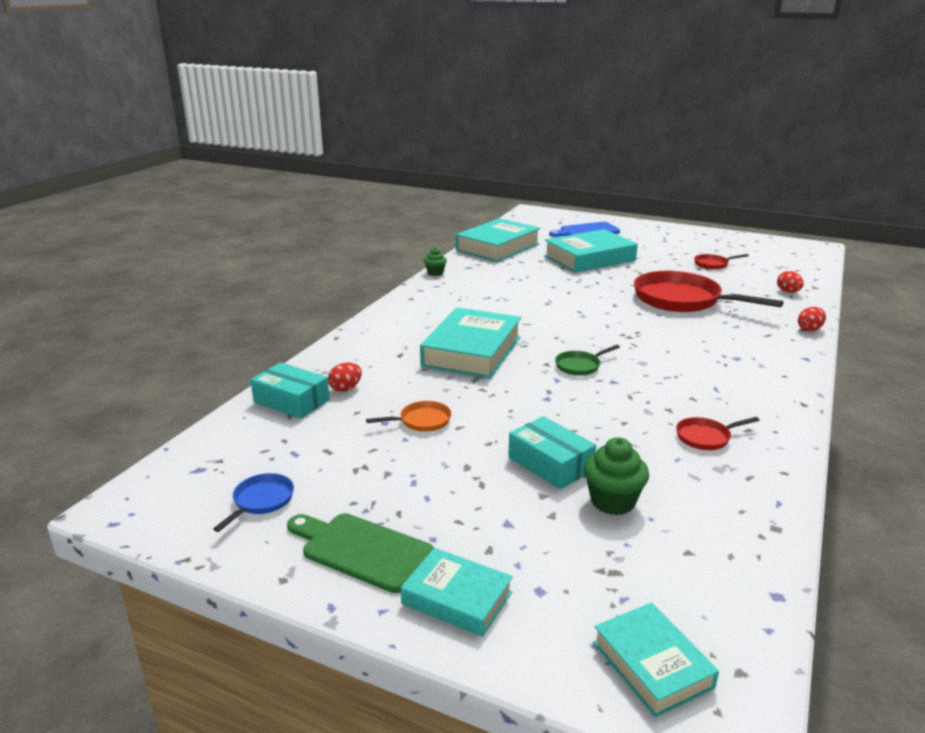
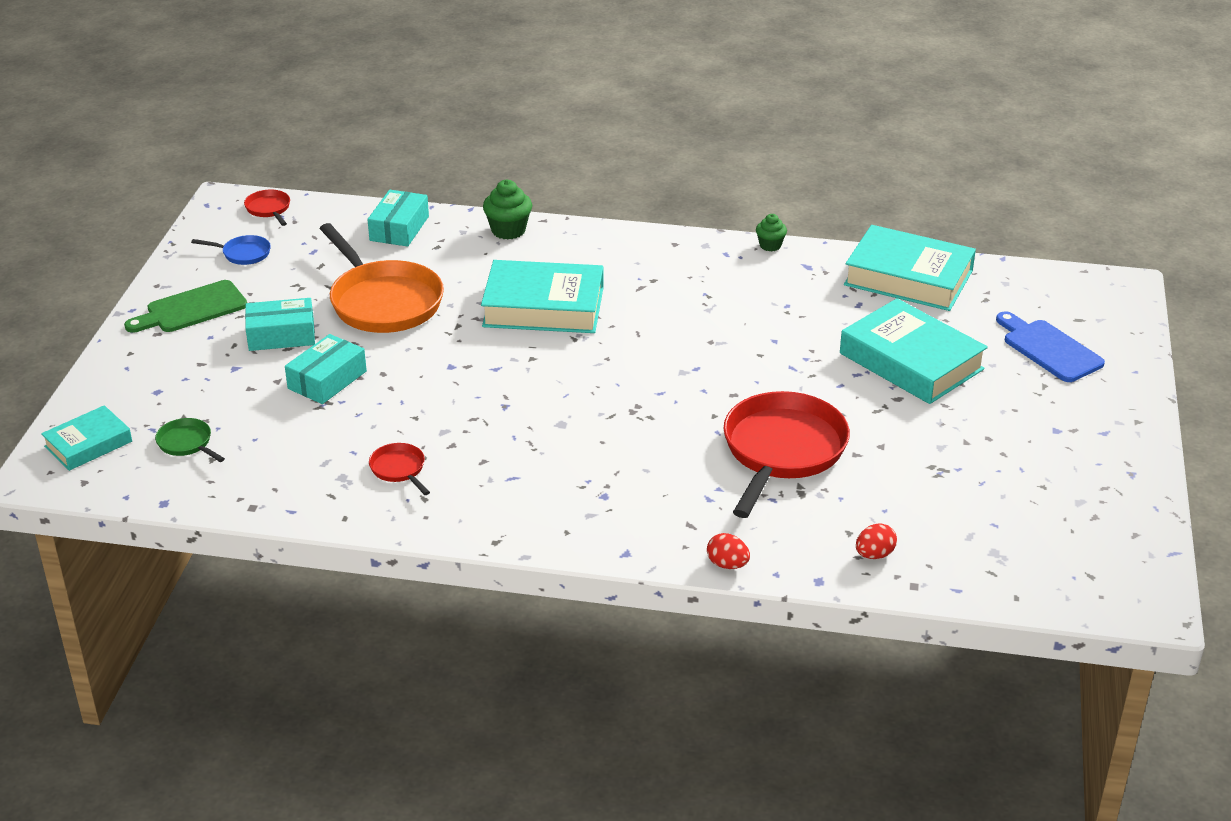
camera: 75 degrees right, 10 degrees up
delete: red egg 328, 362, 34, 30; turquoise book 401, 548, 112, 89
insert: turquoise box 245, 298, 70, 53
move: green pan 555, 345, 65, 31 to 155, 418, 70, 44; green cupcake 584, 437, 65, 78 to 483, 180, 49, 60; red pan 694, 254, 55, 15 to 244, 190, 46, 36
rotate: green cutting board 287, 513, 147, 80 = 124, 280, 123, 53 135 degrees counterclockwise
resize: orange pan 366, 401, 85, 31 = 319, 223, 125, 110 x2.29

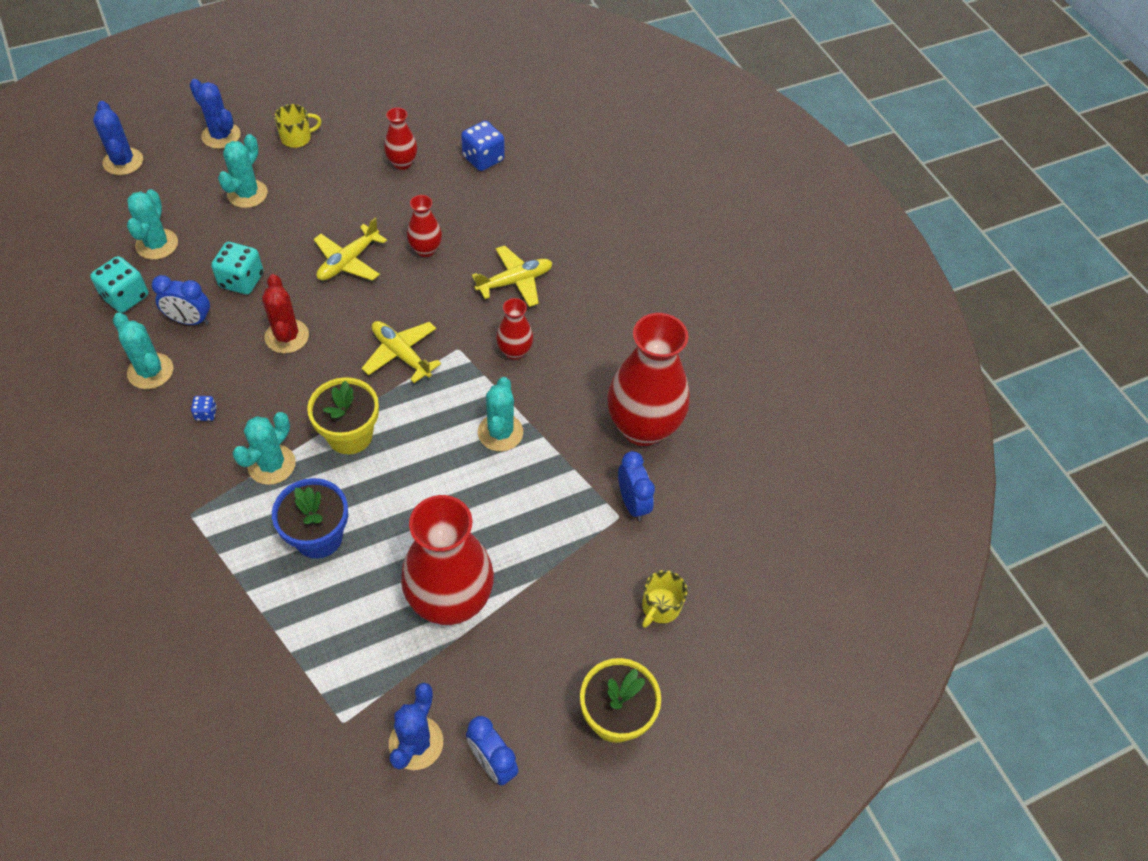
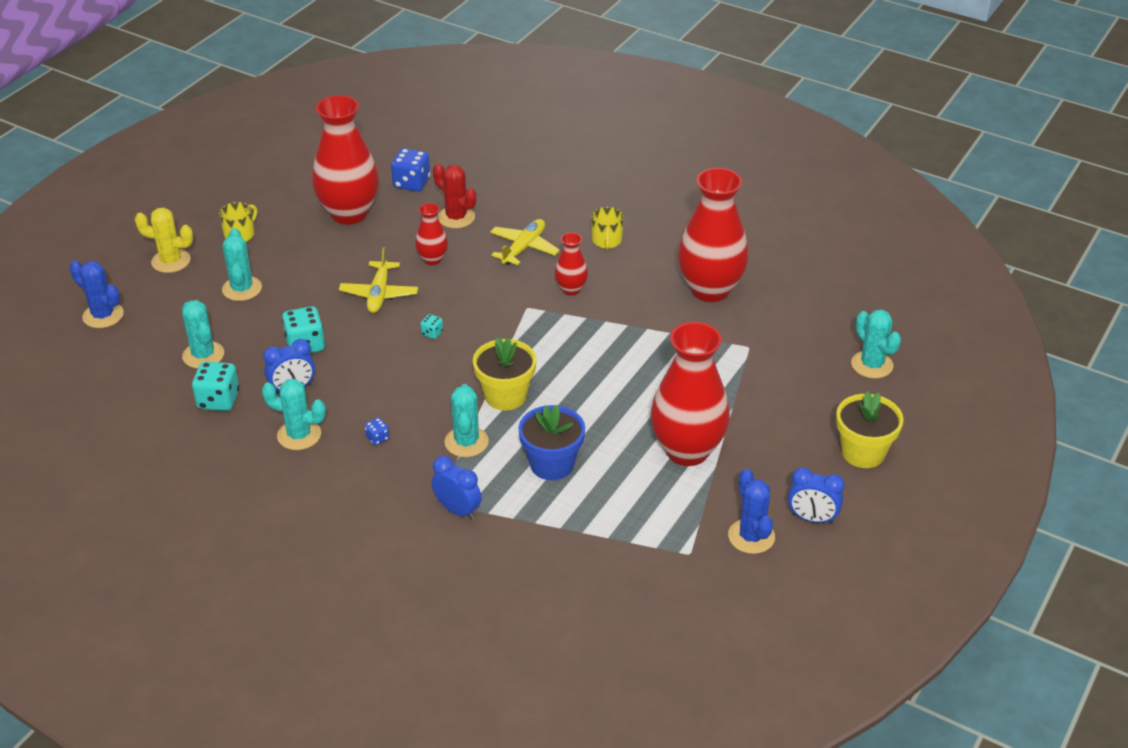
camera: 30 degrees left, 15 degrees down
delete: yellow plane 362, 321, 79, 62
insert: turquoise dice 420, 314, 23, 25
move: red cactus 262, 274, 47, 80 to 433, 163, 43, 66; turquoise cactus 478, 377, 45, 74 to 851, 310, 50, 69; blue clock 618, 451, 37, 70 to 432, 456, 49, 64; yellow mug 642, 570, 45, 58 to 591, 207, 33, 42
recolor: blue cactus 190, 79, 50, 70 to yellow cactus 135, 208, 58, 65
resize: red vase 384, 107, 33, 63 = 312, 95, 67, 130 x2.09

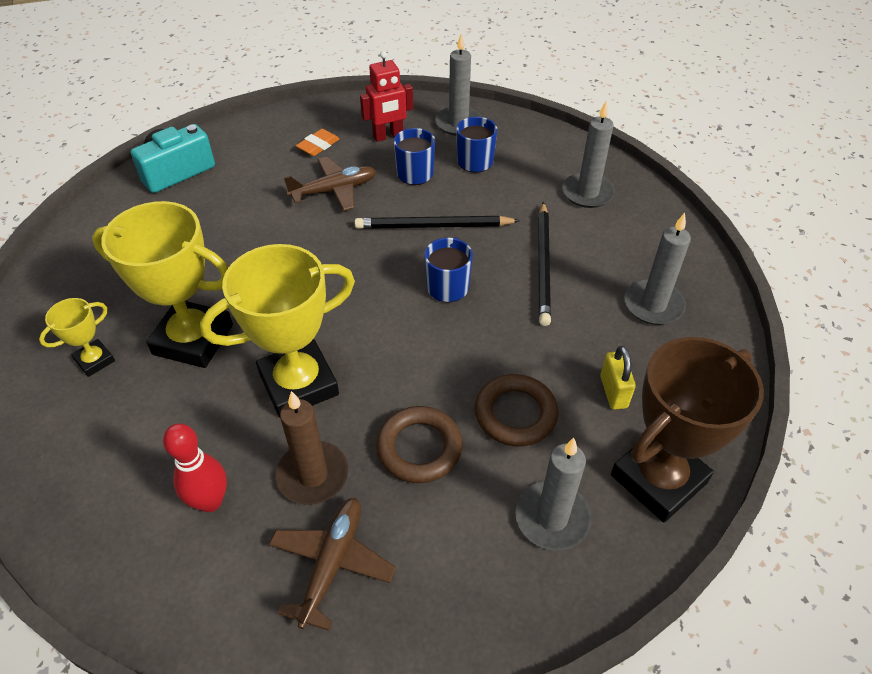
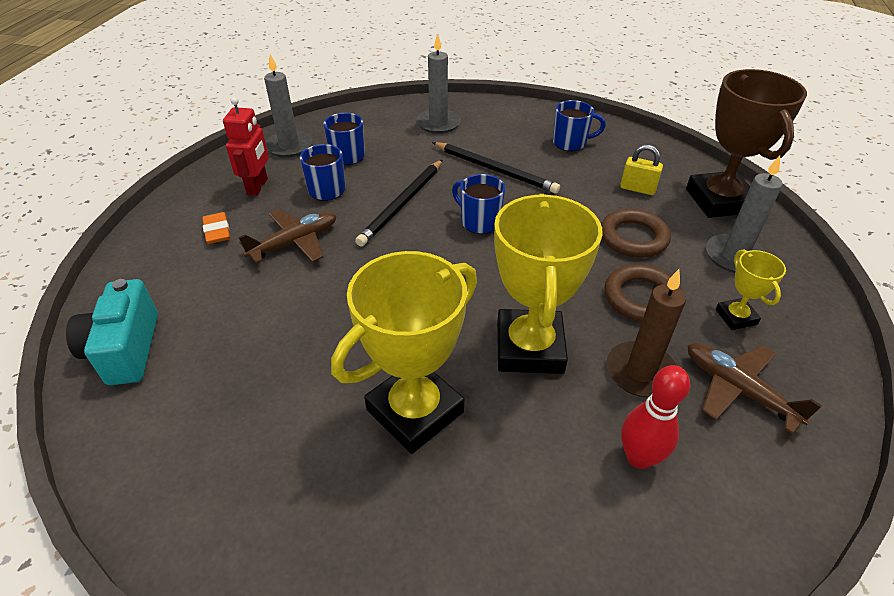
camera: 60 degrees left, 5 degrees down
move: yellow trophy 39, 298, 76, 79 to 716, 249, 70, 81
replace: grey candle 624, 213, 67, 112 to blue mug 553, 100, 53, 51
rotate: brown plane 284, 157, 92, 54 = 238, 209, 98, 55 45 degrees clockwise

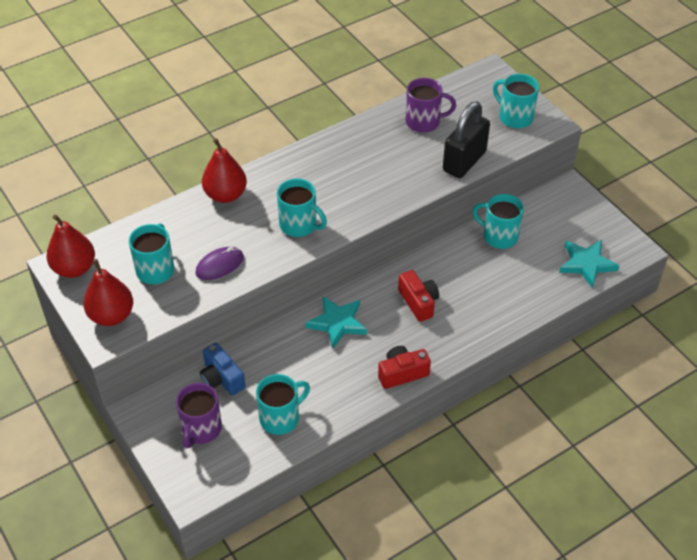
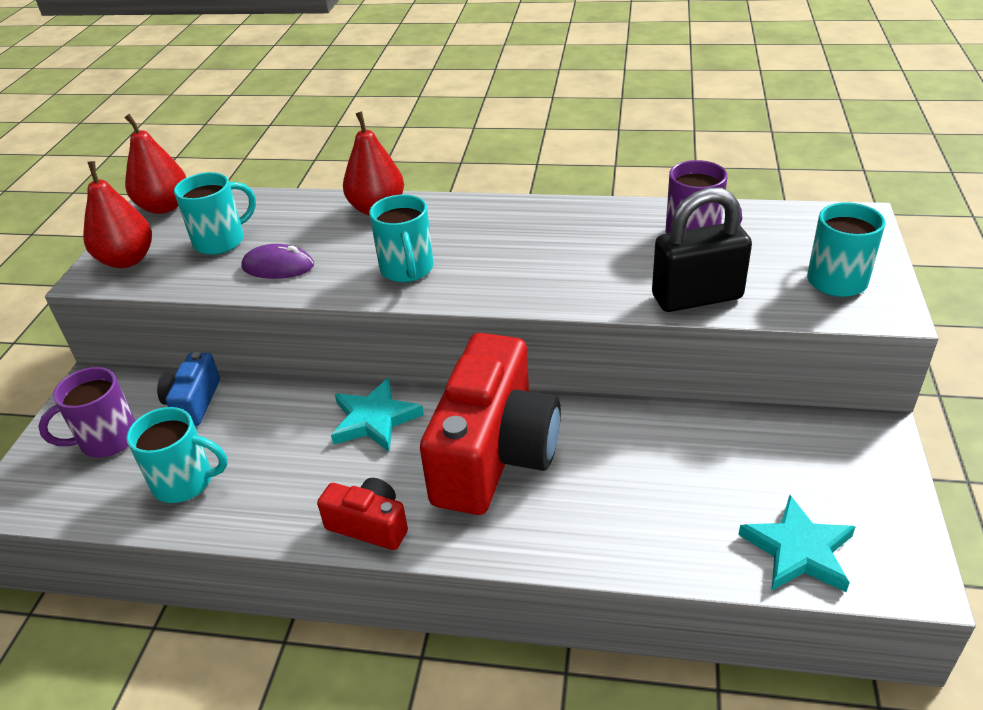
camera: 45 degrees right, 10 degrees down
delete: turquoise mug 472, 194, 52, 55
resize: red camera 398, 270, 41, 52 = 420, 333, 141, 182 x2.15

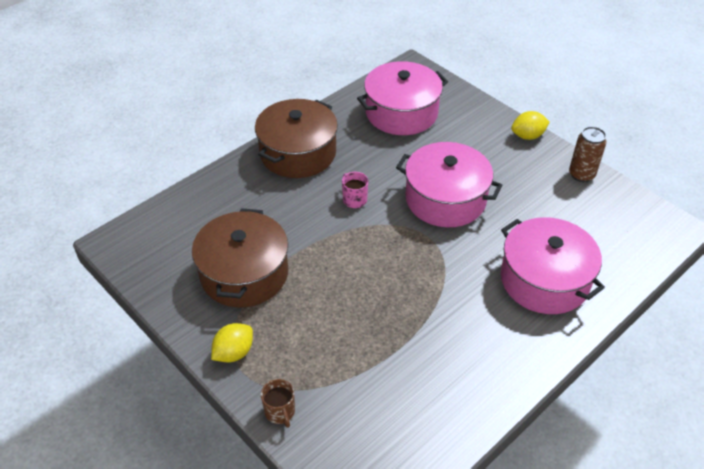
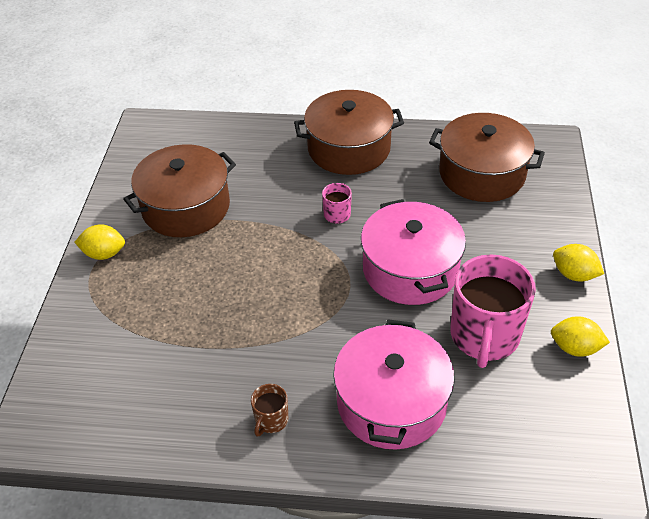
camera: 50 degrees right, 0 degrees up
insert: pink mug 450, 254, 86, 114
move: brown mug 261, 379, 34, 49 to 251, 384, 37, 53
replace: brown can 569, 126, 38, 56 to yellow lemon 551, 316, 59, 41
recolor: pink pot 357, 61, 91, 74 to brown pot 429, 113, 116, 89

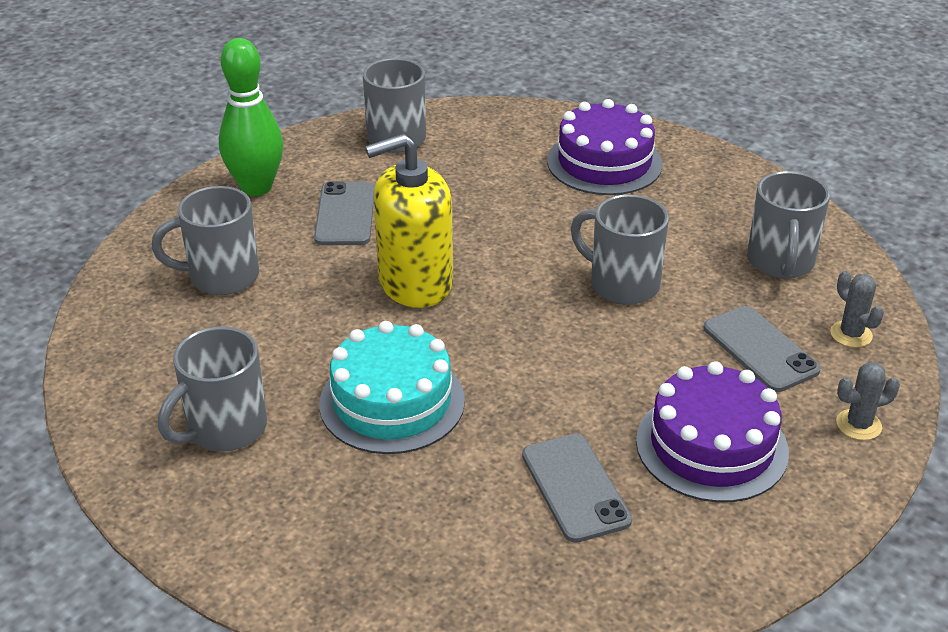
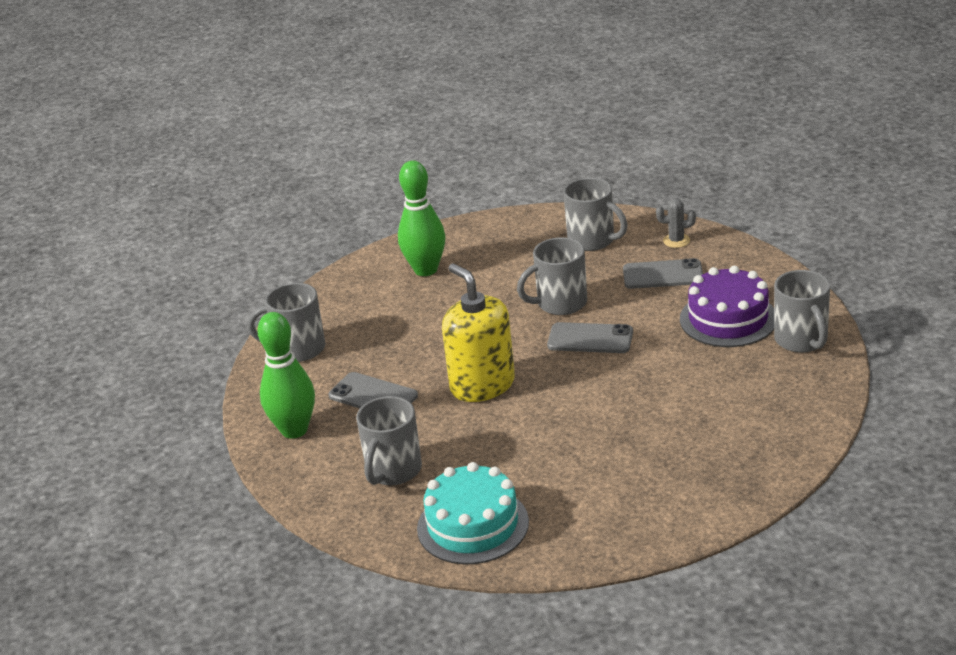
camera: 55 degrees left, 5 degrees down
delete: grey cactus 836, 362, 64, 78
move: grey mug 158, 327, 109, 125 to 774, 270, 56, 83; turquoise cake 319, 321, 146, 133 to 417, 462, 112, 102; grey phone 522, 434, 110, 109 to 547, 322, 86, 31
replace: purple cake 547, 99, 116, 96 to green bowling pin 398, 160, 47, 116
rotate: yellow soap dispenser 365, 133, 88, 175 = 442, 263, 73, 139 135 degrees clockwise

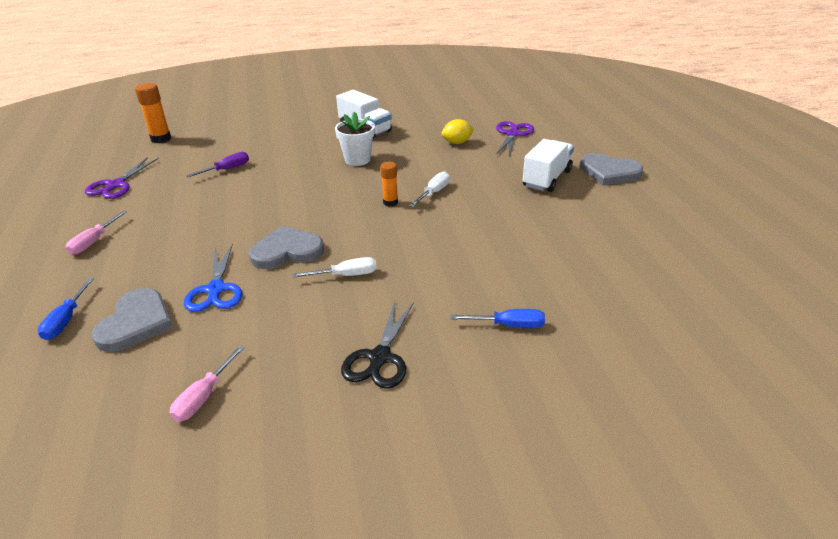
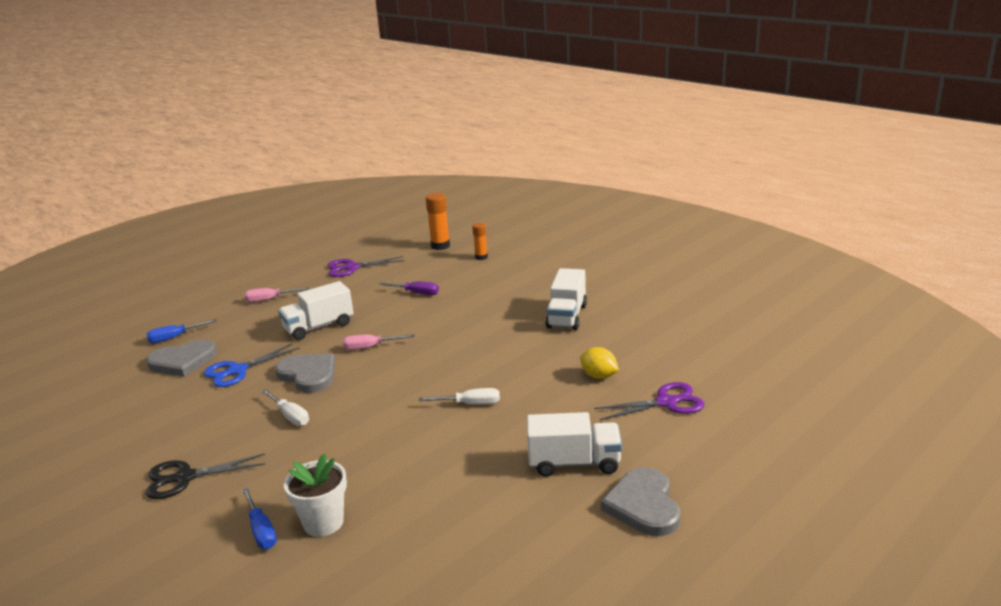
camera: 60 degrees right, 10 degrees down
insert: white truck 278, 281, 76, 59
move: pink screwdriver 169, 345, 76, 77 to 343, 334, 72, 16; white flower pot 335, 112, 40, 54 to 284, 453, 63, 84; orange glue stick 381, 161, 17, 45 to 472, 223, 16, 37

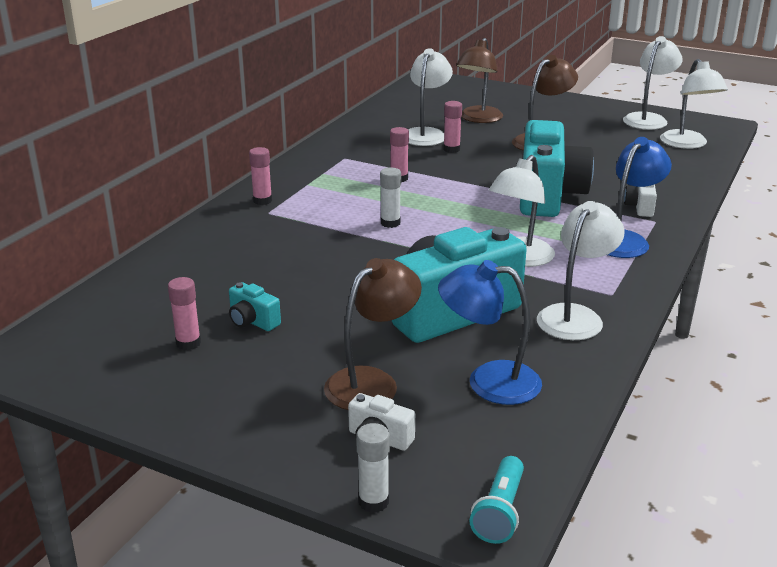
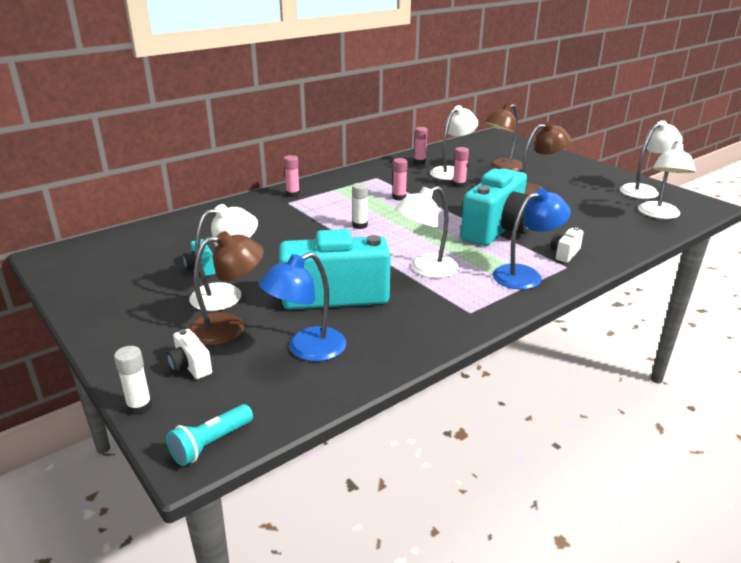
camera: 25 degrees right, 0 degrees up
move: pink glue stick 168, 277, 33, 73 to 414, 127, 14, 38; white lamp 537, 201, 88, 139 to 189, 204, 69, 107
rotate: blue lamp 438, 260, 104, 145 = 259, 252, 87, 110 75 degrees counterclockwise

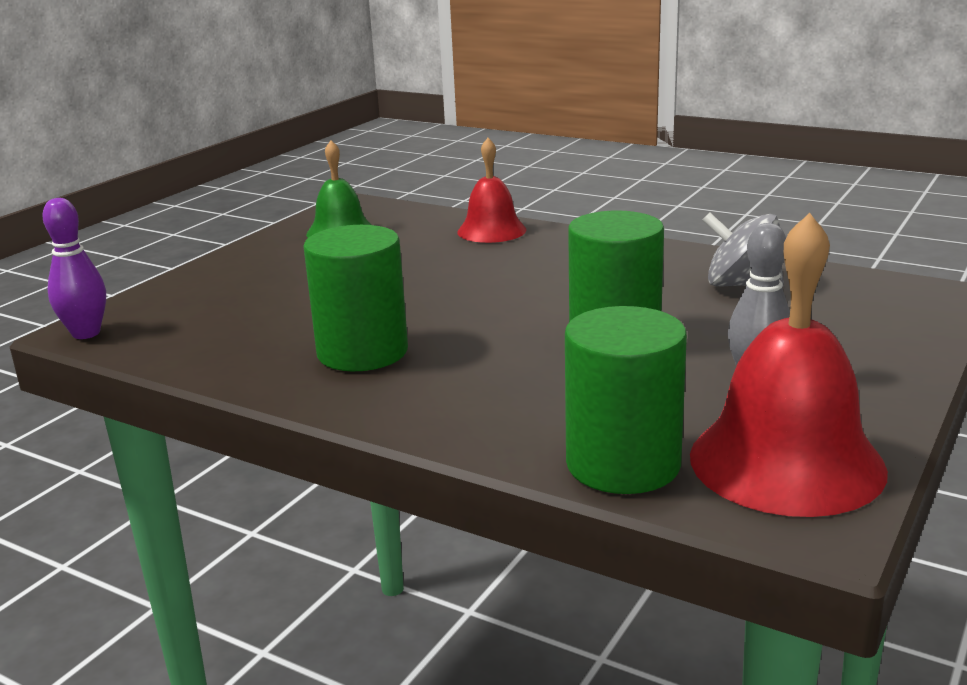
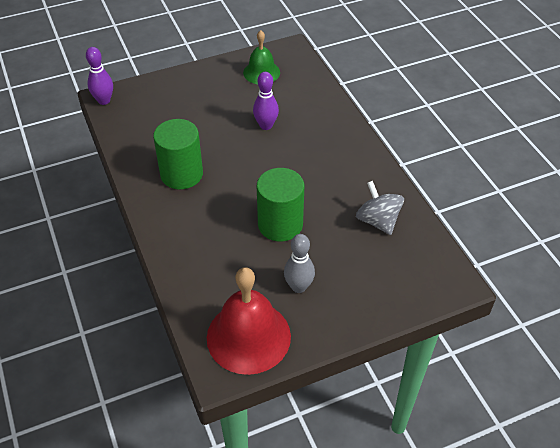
camera: 35 degrees right, 25 degrees up
delete: red bell 457, 138, 69, 105; green cylinder 565, 306, 122, 188
insert: purple bowling pin 253, 72, 26, 58

